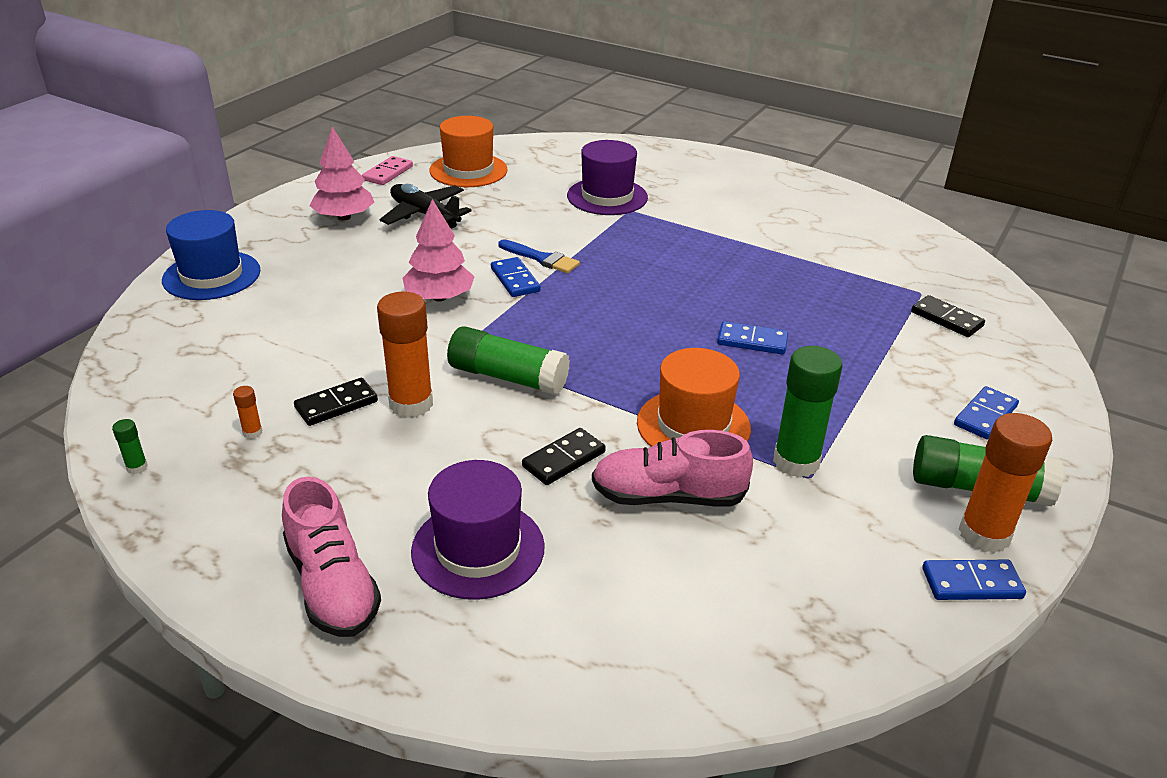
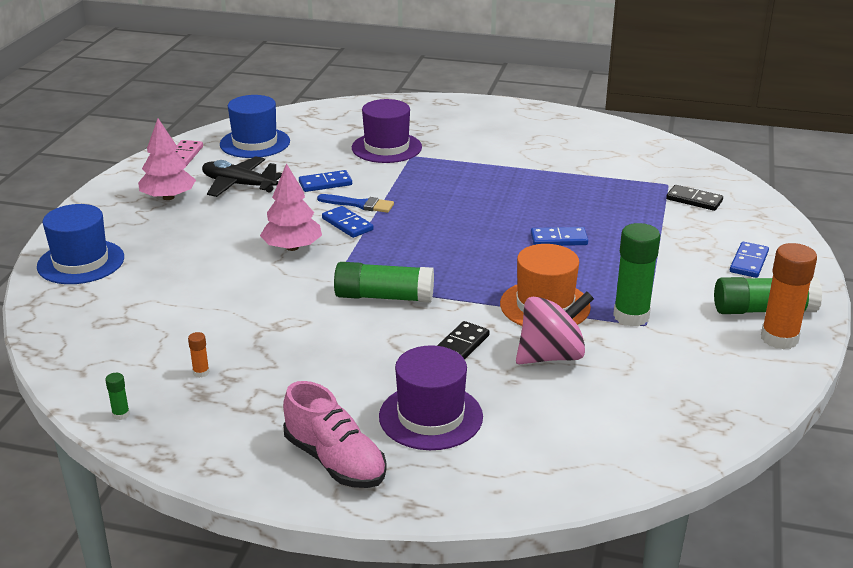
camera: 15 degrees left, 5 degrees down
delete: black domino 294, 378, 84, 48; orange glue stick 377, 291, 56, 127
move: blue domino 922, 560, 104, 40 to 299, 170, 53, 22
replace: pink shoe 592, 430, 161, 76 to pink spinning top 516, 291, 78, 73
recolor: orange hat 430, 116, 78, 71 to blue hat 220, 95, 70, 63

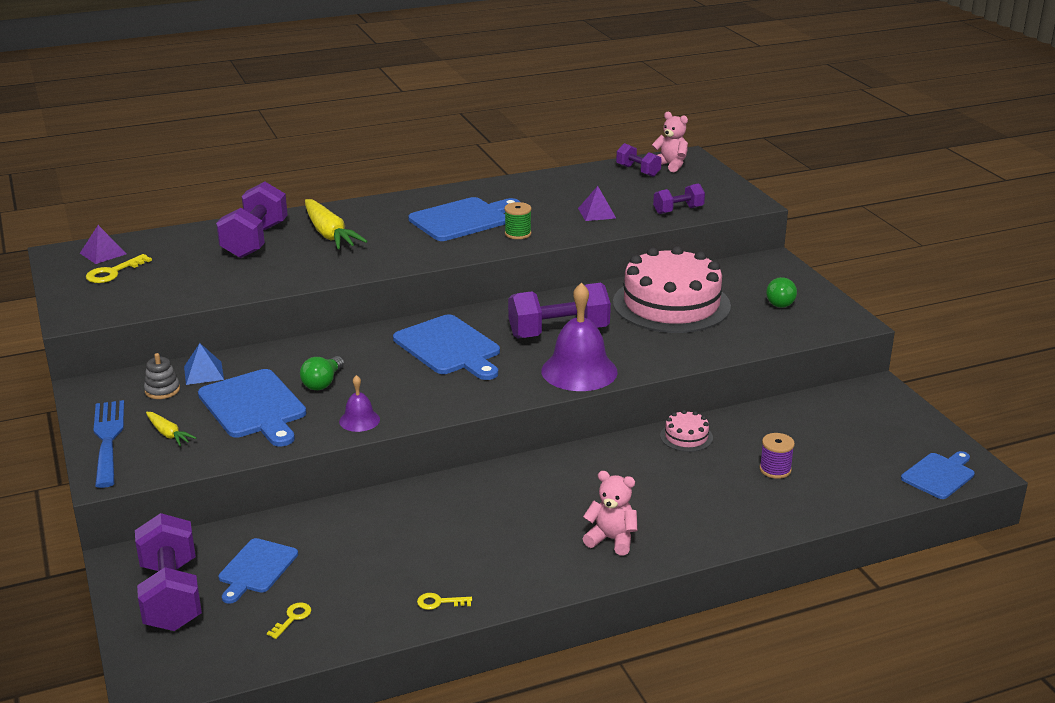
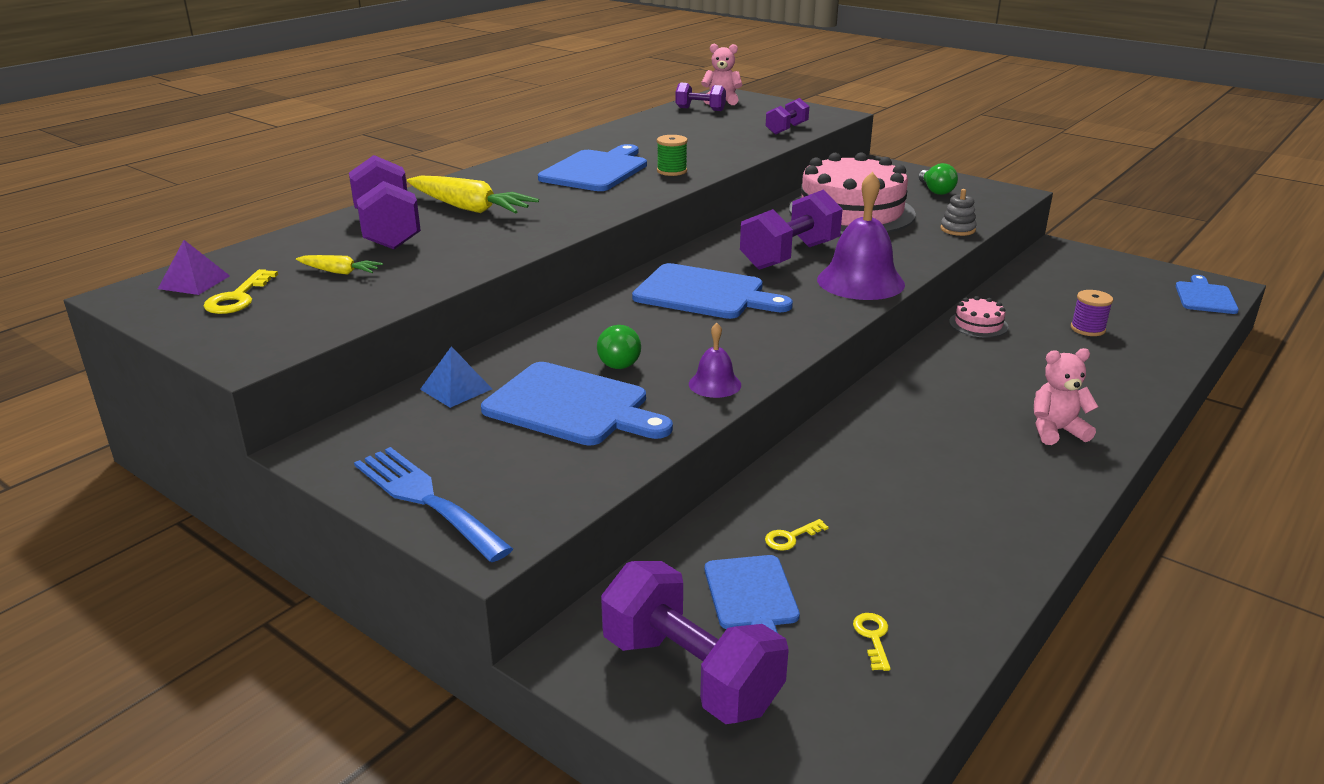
camera: 30 degrees left, 0 degrees up
delete: purple pyramid 578, 186, 38, 35
move: grey stacking toy 144, 353, 36, 46 to 941, 189, 36, 47; yellow carrot 146, 412, 50, 34 to 296, 255, 87, 20; yellow key 417, 593, 55, 17 to 765, 519, 63, 32

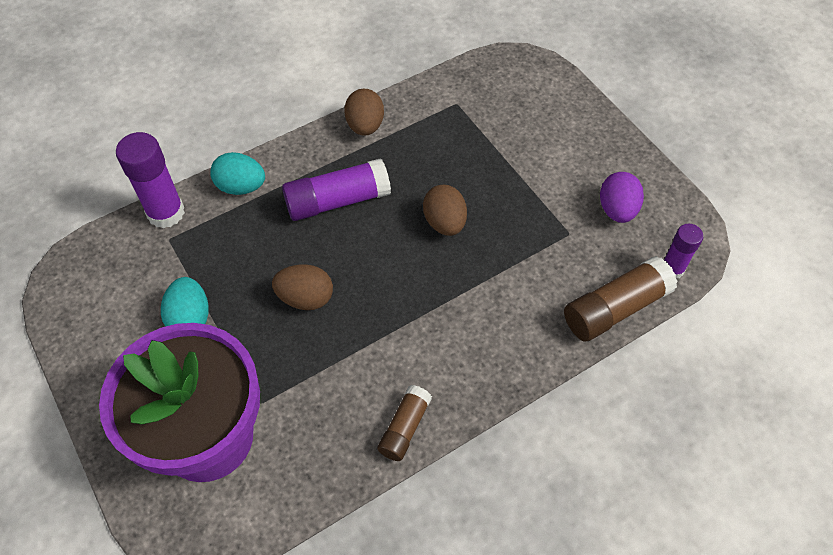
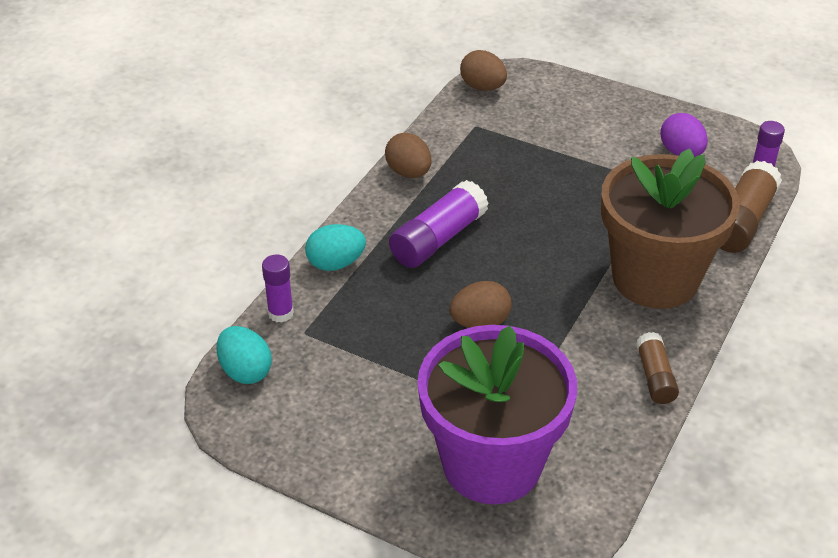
camera: 30 degrees left, 15 degrees down
insert: brown flower pot 601, 148, 139, 161
move: turquoise egg 161, 277, 48, 50 to 217, 326, 55, 58; brown egg 423, 185, 44, 51 to 460, 50, 47, 41
resize: purple glue stick 116, 132, 69, 96 = 262, 255, 32, 68 x0.61

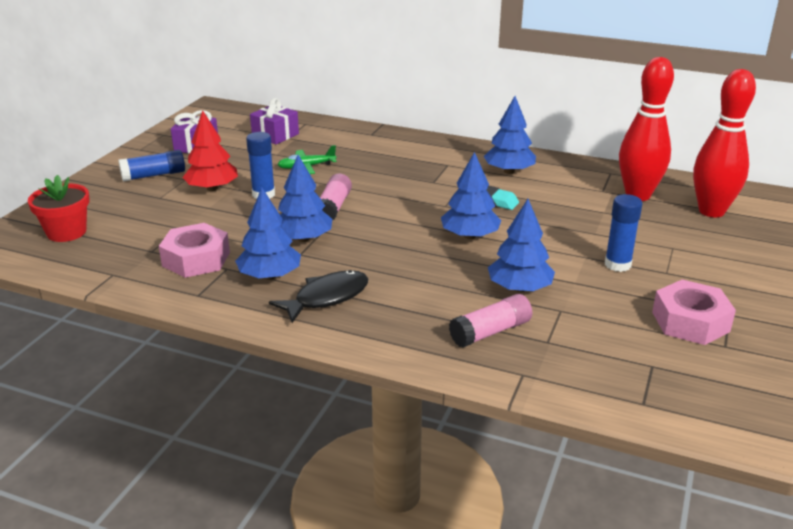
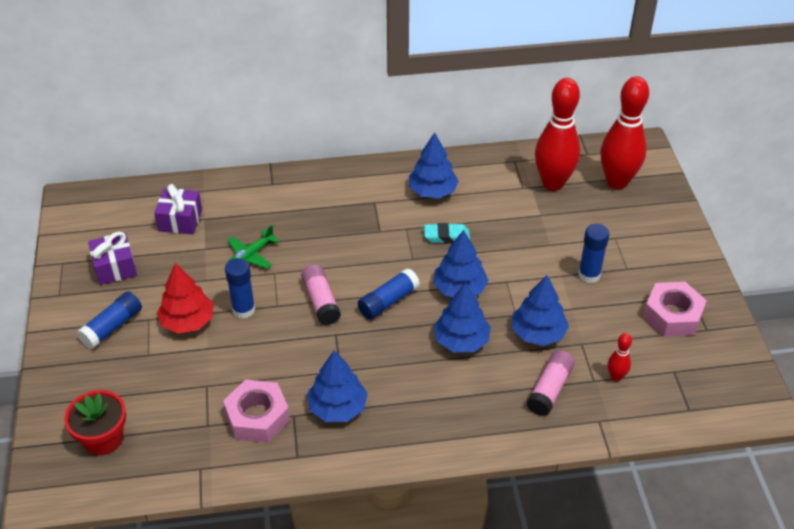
camera: 30 degrees left, 15 degrees up
delete: black fish 269, 270, 99, 53
insert: blue glue stick 358, 268, 62, 52; red bowling pin 608, 333, 24, 48
move: blue tree 278, 155, 54, 87 to 433, 282, 58, 70

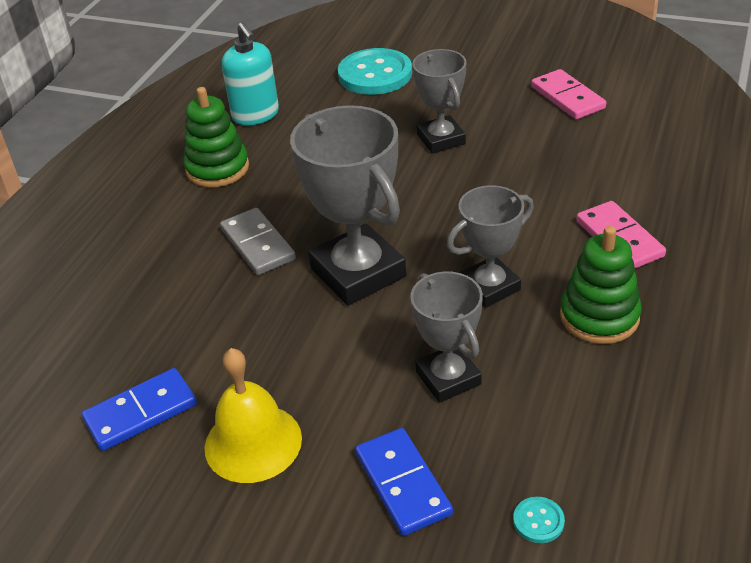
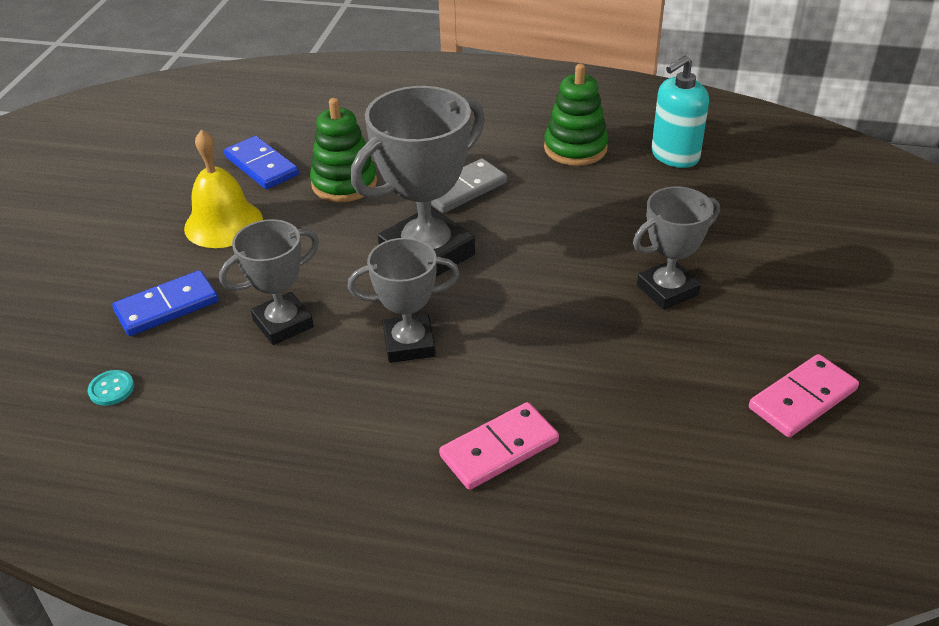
camera: 80 degrees right, 0 degrees up
delete: turquoise button 338, 48, 74, 47
move: green stacking toy 560, 226, 82, 118 to 310, 98, 67, 104
rotate: grey trophy 447, 185, 87, 123 = 348, 238, 111, 125 60 degrees counterclockwise

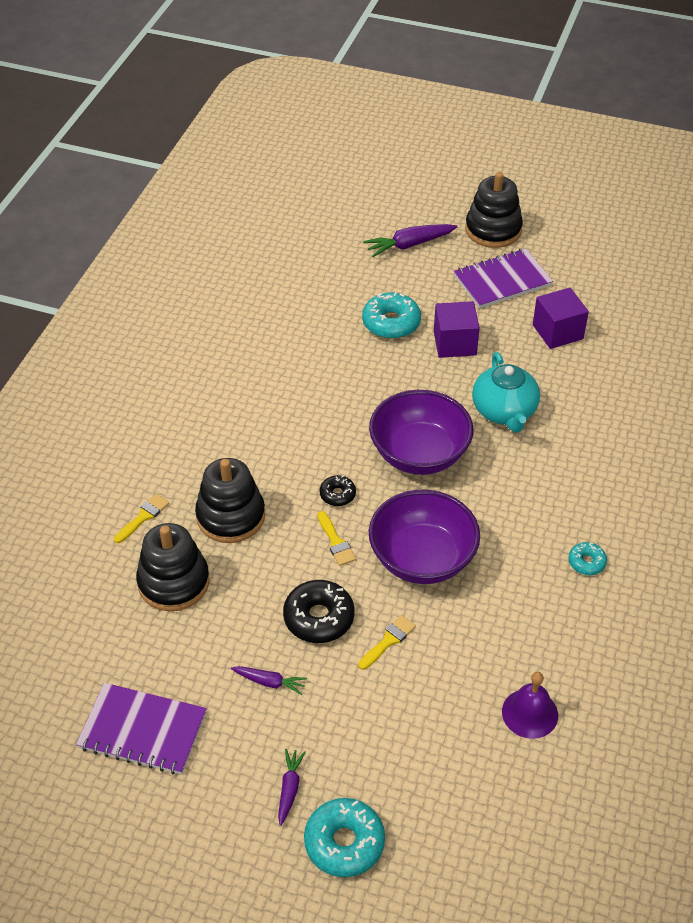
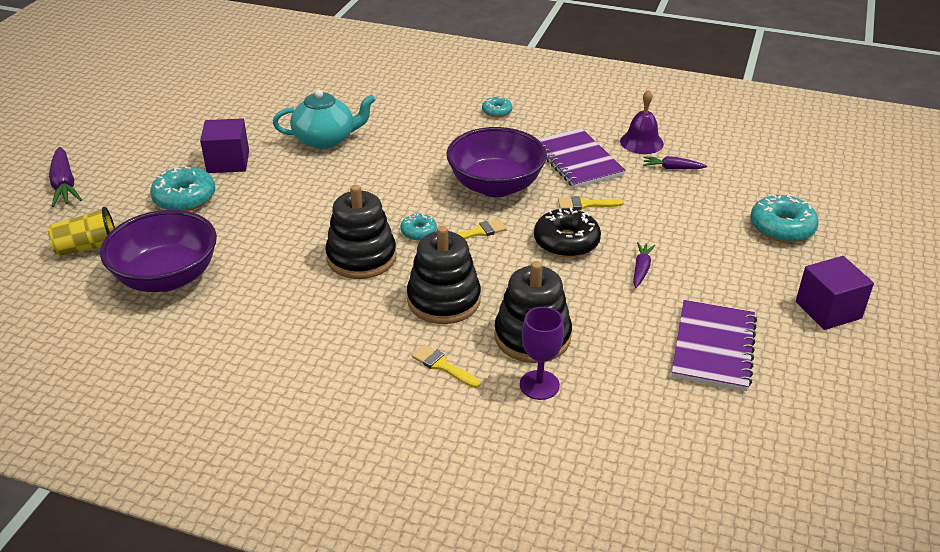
camera: 90 degrees left, 10 degrees down
insert: yellow cup 48, 207, 67, 49; purple goblet 520, 307, 44, 93
move: purple carrot 278, 749, 28, 77 to 643, 156, 64, 13; purple bowl 369, 390, 104, 85 to 100, 210, 117, 82; purple notebook 454, 249, 99, 60 to 538, 128, 88, 60; black stacking toy 465, 172, 58, 76 to 325, 185, 72, 94; purple cube 533, 288, 56, 61 to 796, 256, 78, 74
recolor: black donut 319, 475, 37, 31 to turquoise donut 400, 213, 37, 27
rotate: yellow brush 358, 615, 58, 55 = 558, 196, 66, 14 45 degrees counterclockwise

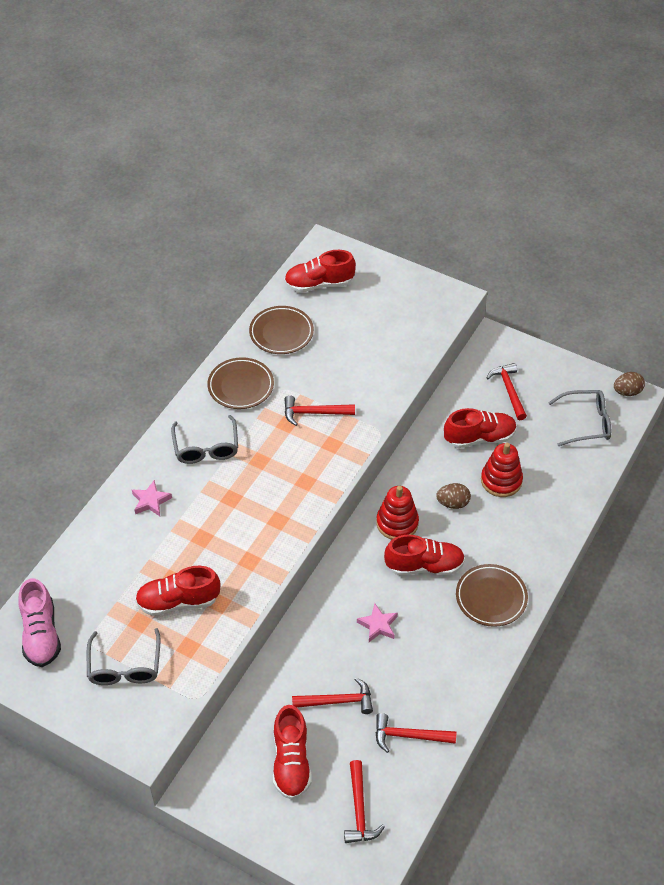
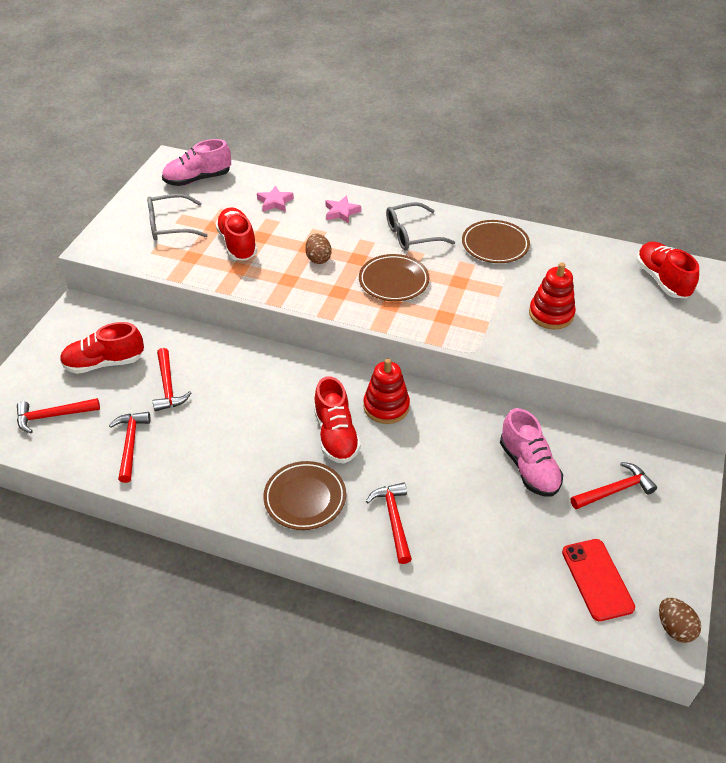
camera: 80 degrees right, 5 degrees down
move: brown plate 249, 306, 65, 48 to 359, 254, 70, 47; red hammer 284, 395, 71, 31 to 366, 483, 46, 81; pink star 357, 603, 41, 39 to 257, 185, 37, 27; brown egg 436, 483, 35, 26 to 305, 234, 26, 30; red stacking toy 481, 443, 42, 54 to 529, 262, 47, 68
replace: grey glasses 548, 390, 63, 56 to red phone 562, 539, 73, 82
recolor: red shoe 444, 408, 73, 40 to pink shoe 500, 408, 63, 89

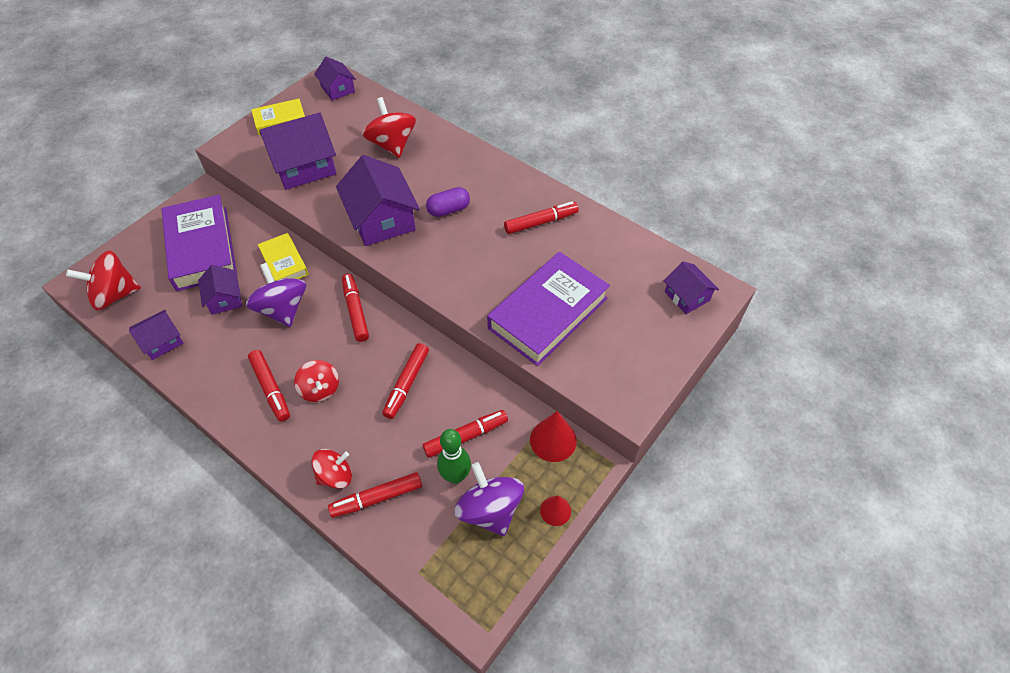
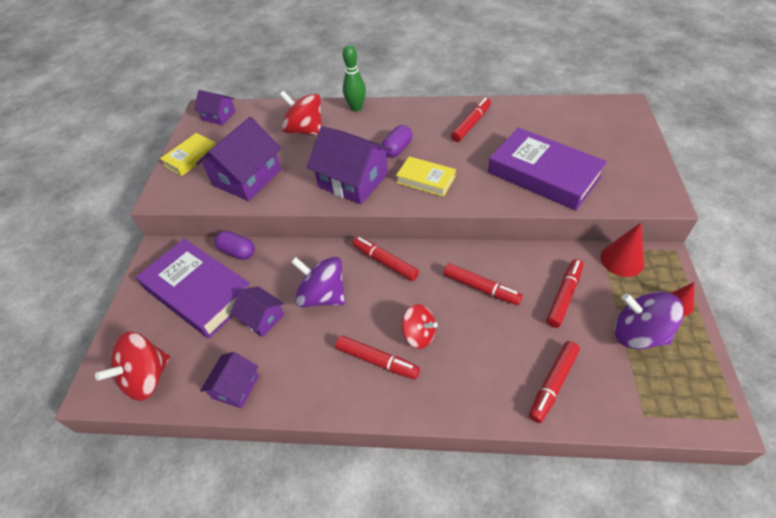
camera: 30 degrees left, 5 degrees down
delete: red spinning top 311, 449, 41, 40; purple house 664, 261, 55, 53
insert: purple capsule 215, 231, 40, 29
move: yellow book 258, 233, 51, 48 to 396, 156, 60, 41; green bowling pin 437, 429, 34, 55 to 343, 45, 23, 67
rotate: red marker 382, 343, 47, 76 = 443, 263, 80, 42 45 degrees counterclockwise; purple book 487, 252, 123, 114 = 488, 127, 119, 84 60 degrees counterclockwise

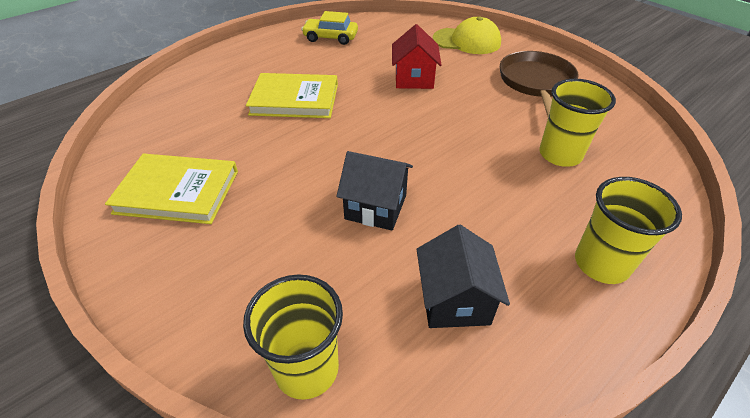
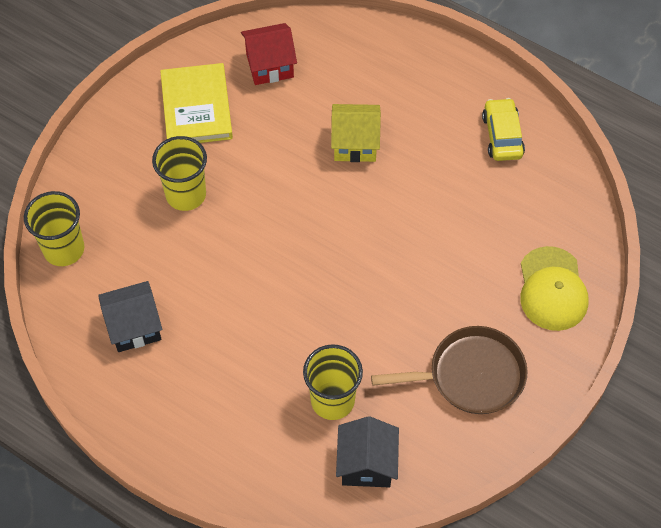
camera: 75 degrees right, 15 degrees up
move: black house 336, 151, 77, 80 to 336, 416, 63, 71; red house 392, 24, 49, 65 to 241, 23, 56, 62; yellow cup 575, 177, 107, 107 to 152, 136, 55, 75
replace: yellow book 246, 73, 92, 45 to yellow house 331, 104, 50, 58

